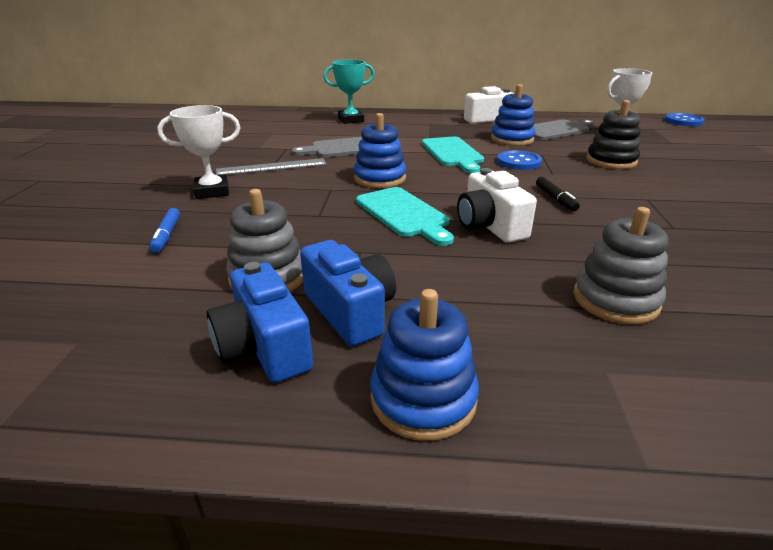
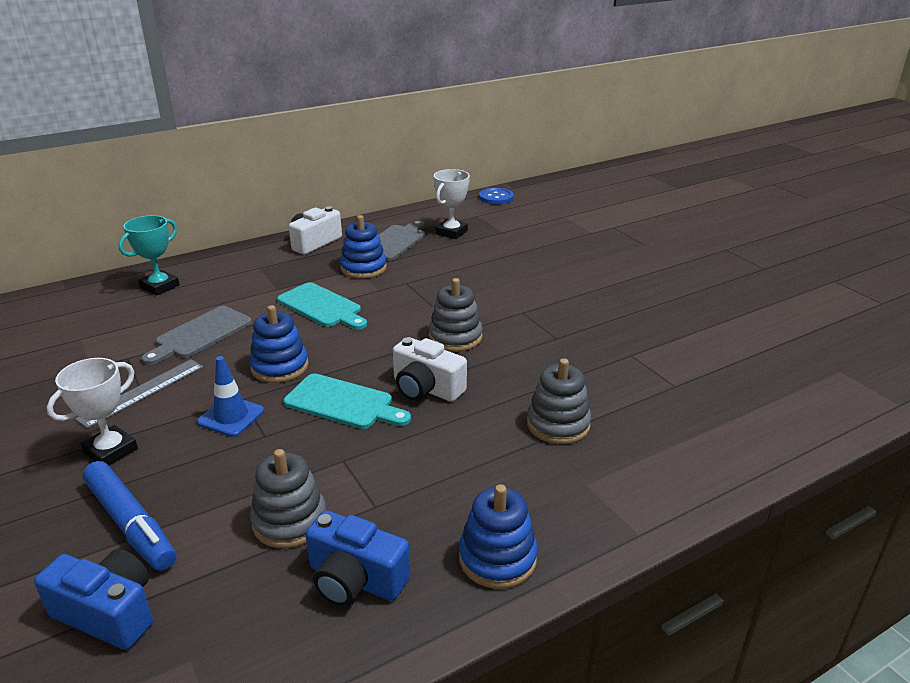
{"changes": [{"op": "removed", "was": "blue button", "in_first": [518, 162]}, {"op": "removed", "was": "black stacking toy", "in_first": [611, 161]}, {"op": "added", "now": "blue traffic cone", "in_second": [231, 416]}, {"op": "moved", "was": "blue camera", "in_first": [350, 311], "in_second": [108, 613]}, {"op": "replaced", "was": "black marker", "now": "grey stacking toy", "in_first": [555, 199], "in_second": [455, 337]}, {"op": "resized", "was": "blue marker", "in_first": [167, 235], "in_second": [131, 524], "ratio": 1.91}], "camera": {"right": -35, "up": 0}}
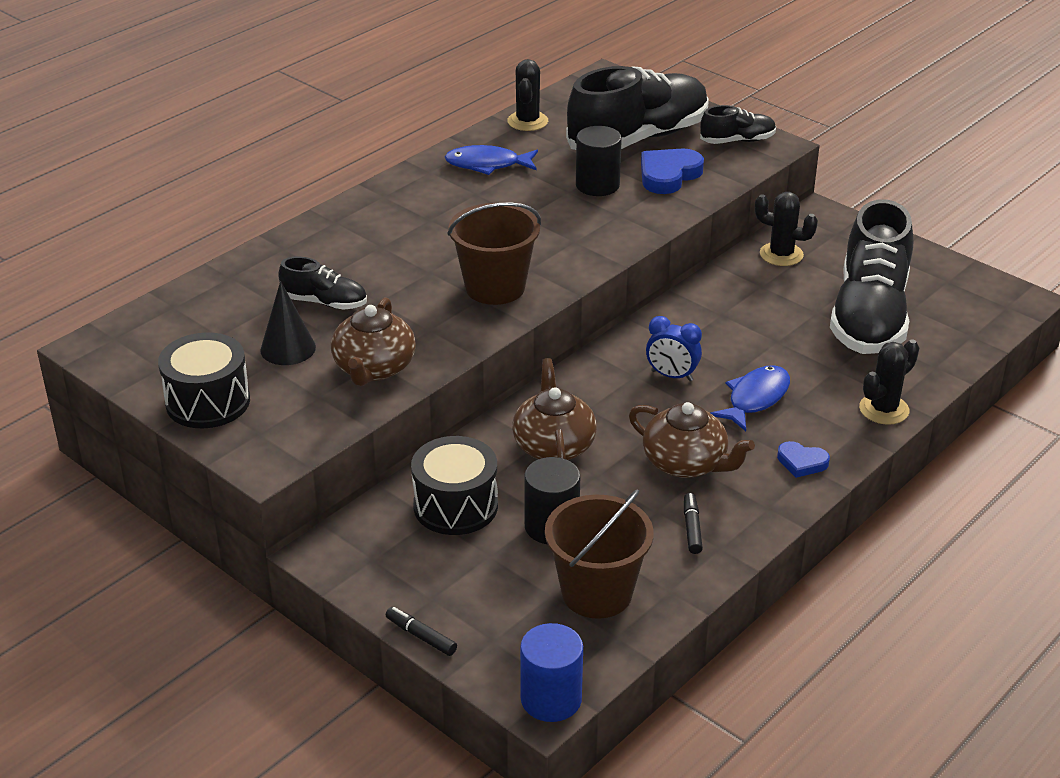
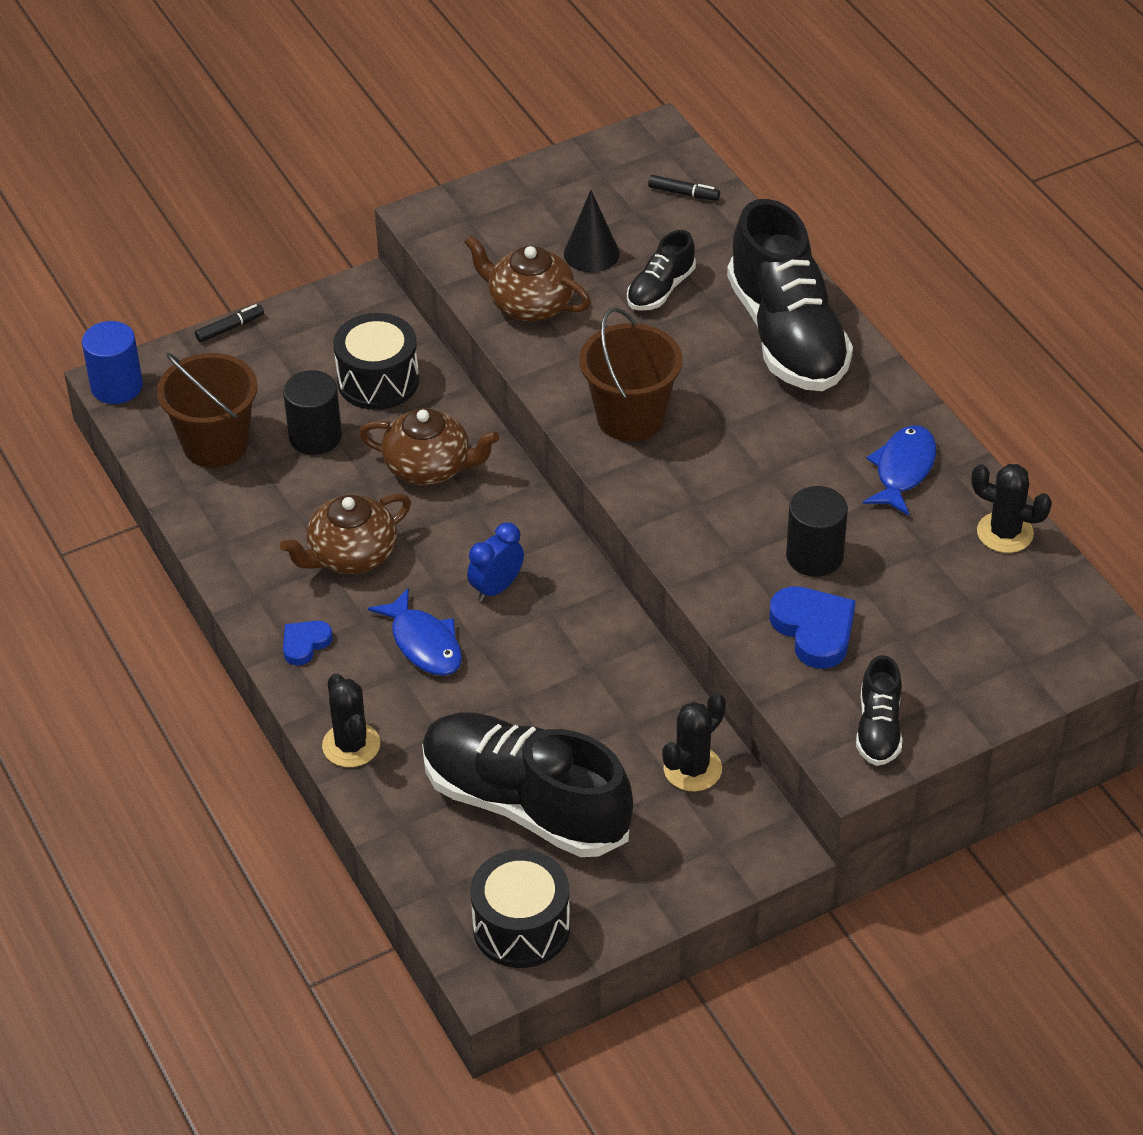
{"changes": [{"op": "moved", "was": "black drum", "in_first": [208, 402], "in_second": [521, 927]}, {"op": "moved", "was": "black shoe", "in_first": [638, 138], "in_second": [787, 335]}, {"op": "moved", "was": "black marker", "in_first": [692, 528], "in_second": [683, 193]}], "camera": {"right": 110, "up": 10}}
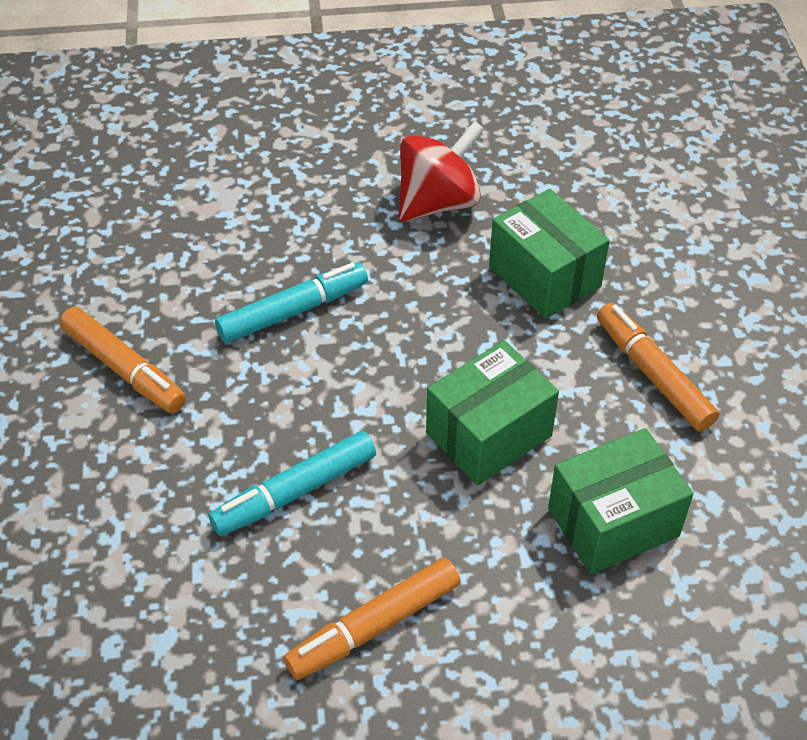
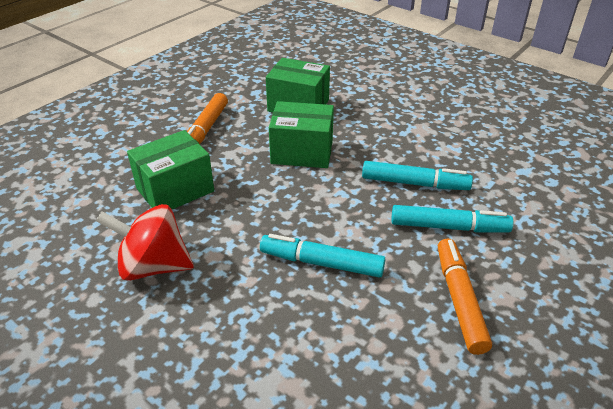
{"changes": [{"op": "removed", "was": "orange marker", "in_first": [374, 626]}, {"op": "added", "now": "turquoise marker", "in_second": [448, 227]}, {"op": "turned", "was": "green box", "in_first": [544, 276], "in_second": [175, 190], "clockwise": 45}], "camera": {"right": -135, "up": -10}}
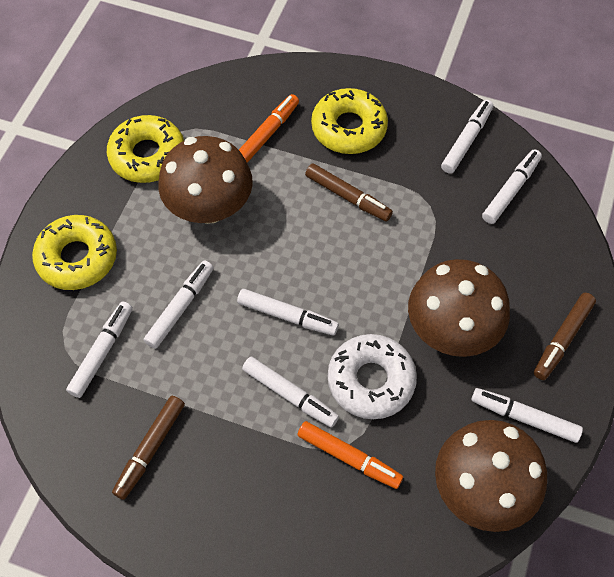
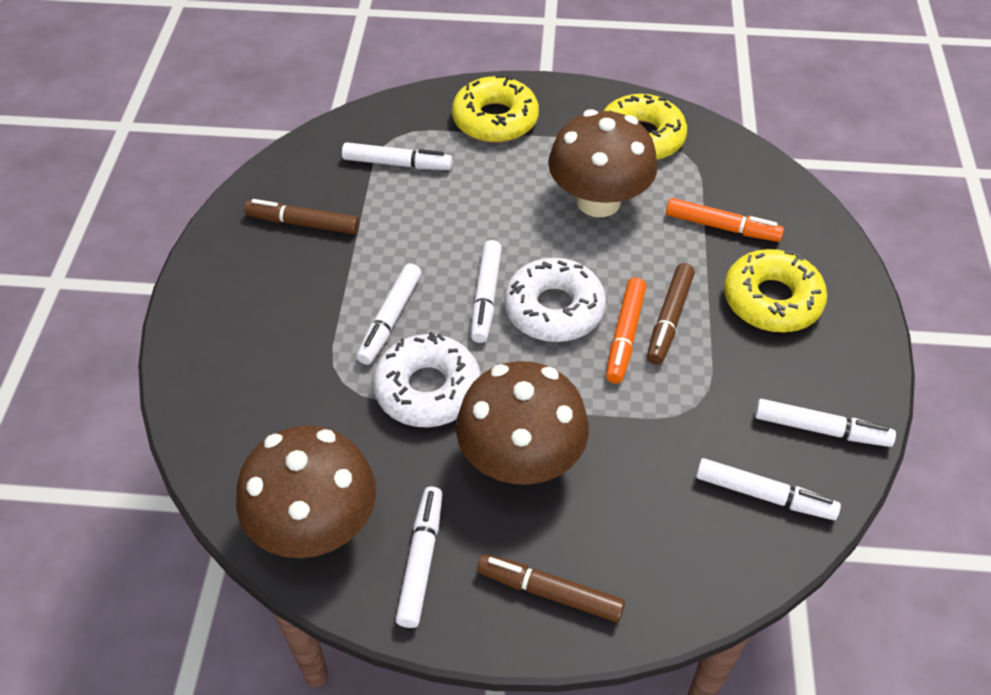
{"changes": [{"op": "removed", "was": "white marker", "in_first": [180, 307]}, {"op": "added", "now": "white donut", "in_second": [554, 309]}, {"op": "moved", "was": "orange marker", "in_first": [349, 457], "in_second": [625, 335]}], "camera": {"right": 75, "up": -10}}
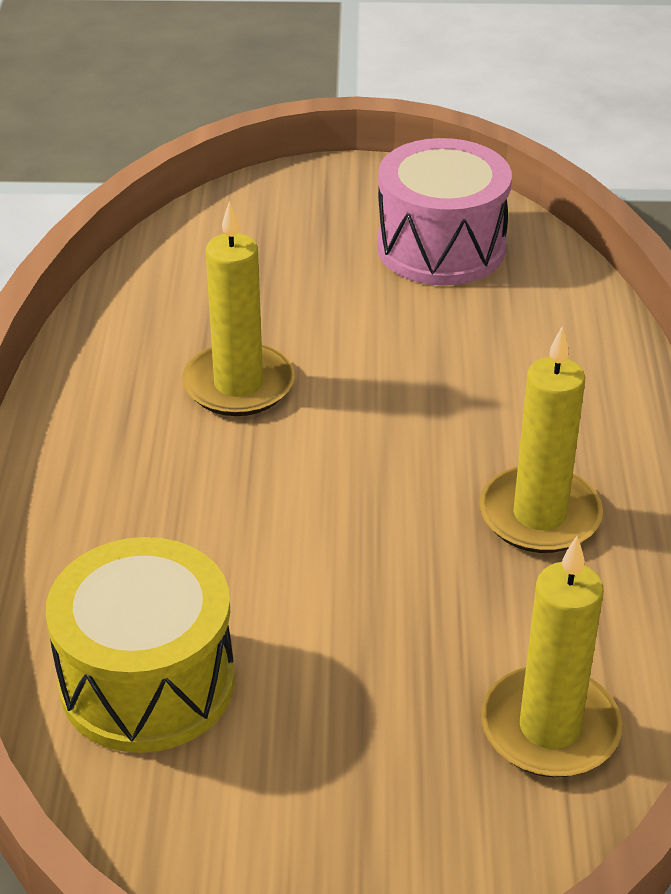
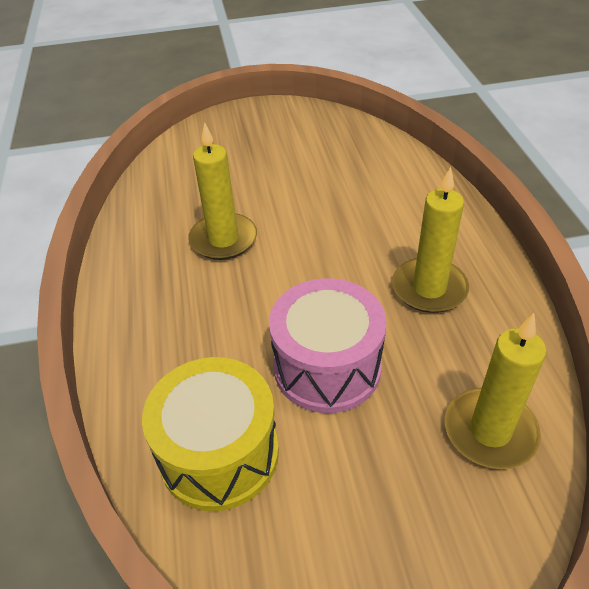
{"changes": [{"op": "moved", "was": "pink drum", "in_first": [441, 247], "in_second": [327, 367]}], "camera": {"right": -10, "up": 5}}
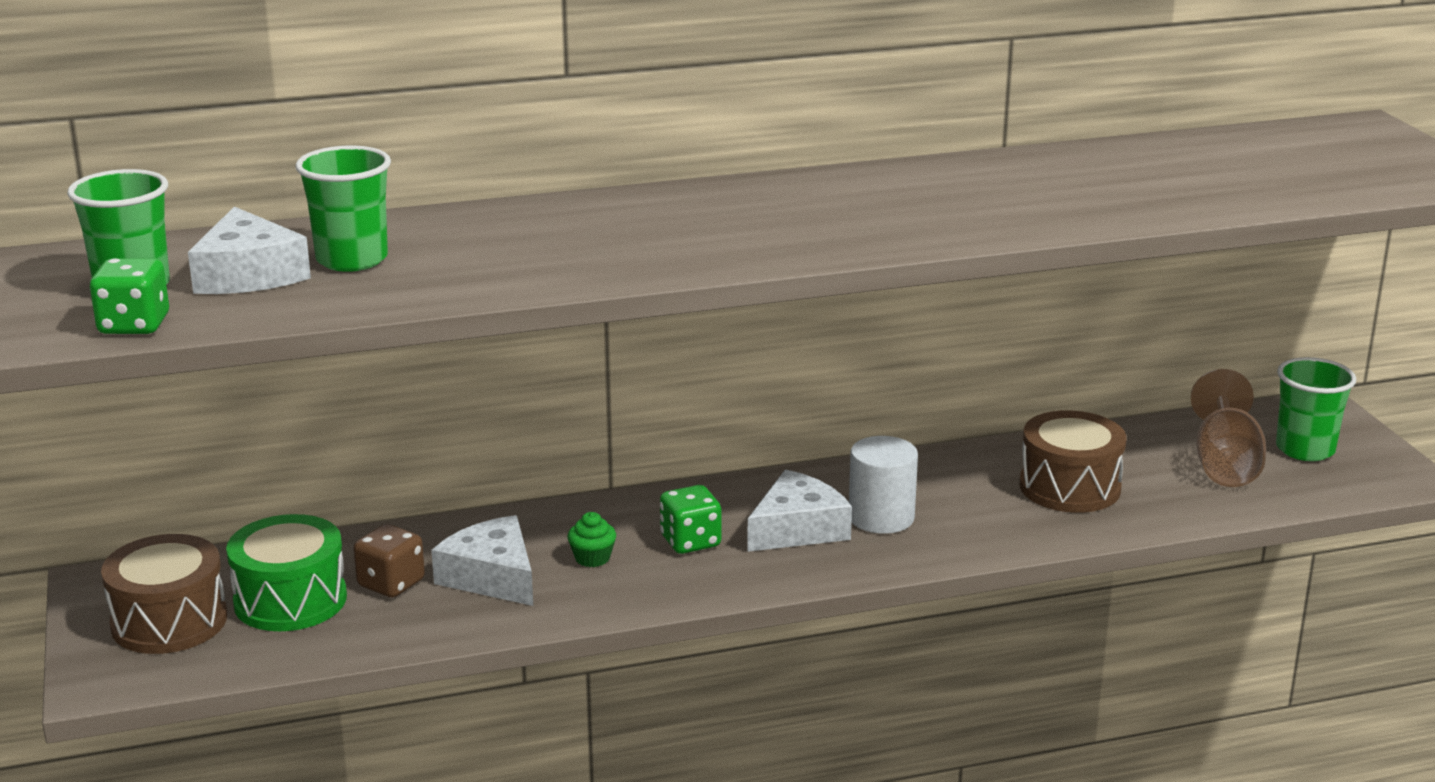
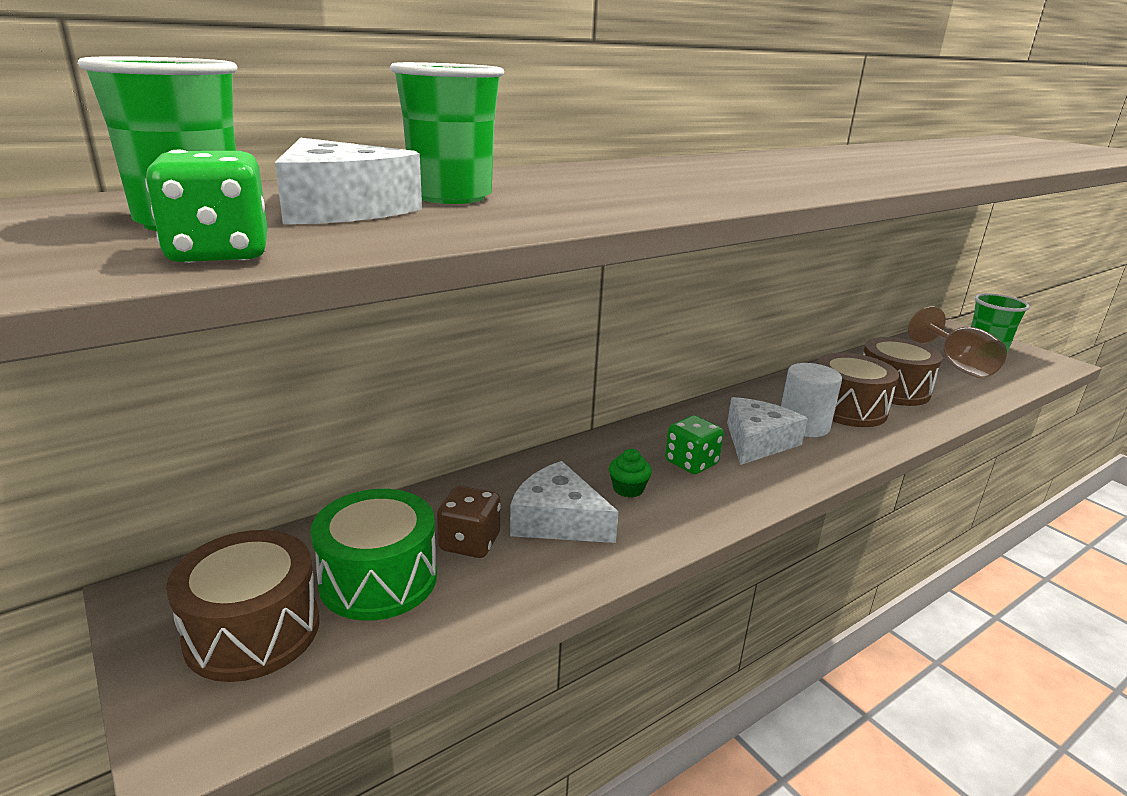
{"changes": [{"op": "added", "now": "brown drum", "in_second": [847, 409]}], "camera": {"right": -20, "up": 0}}
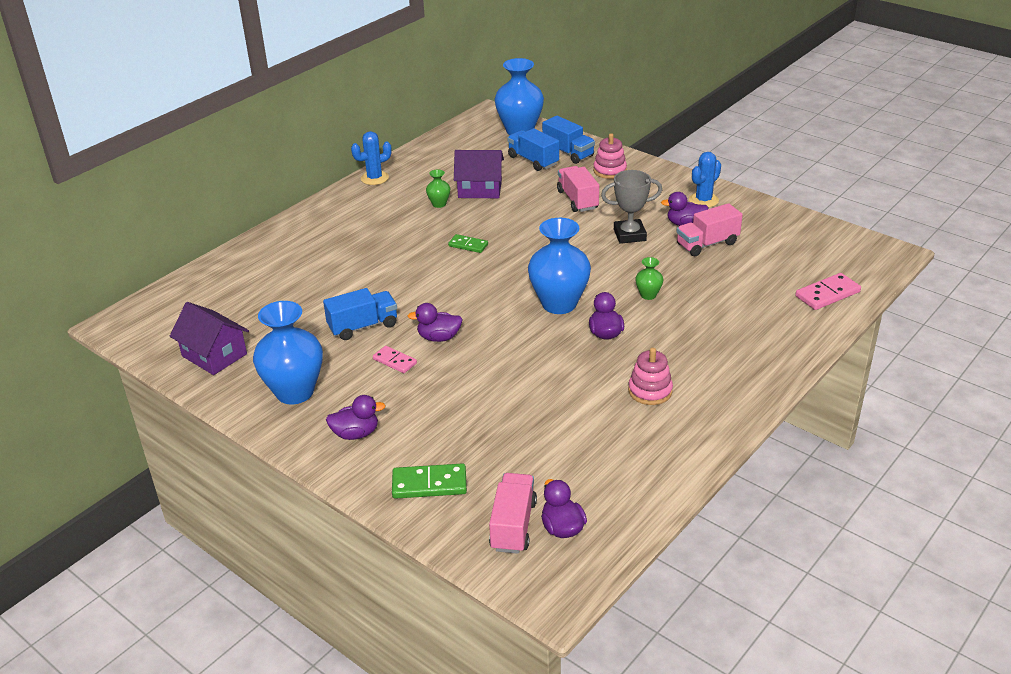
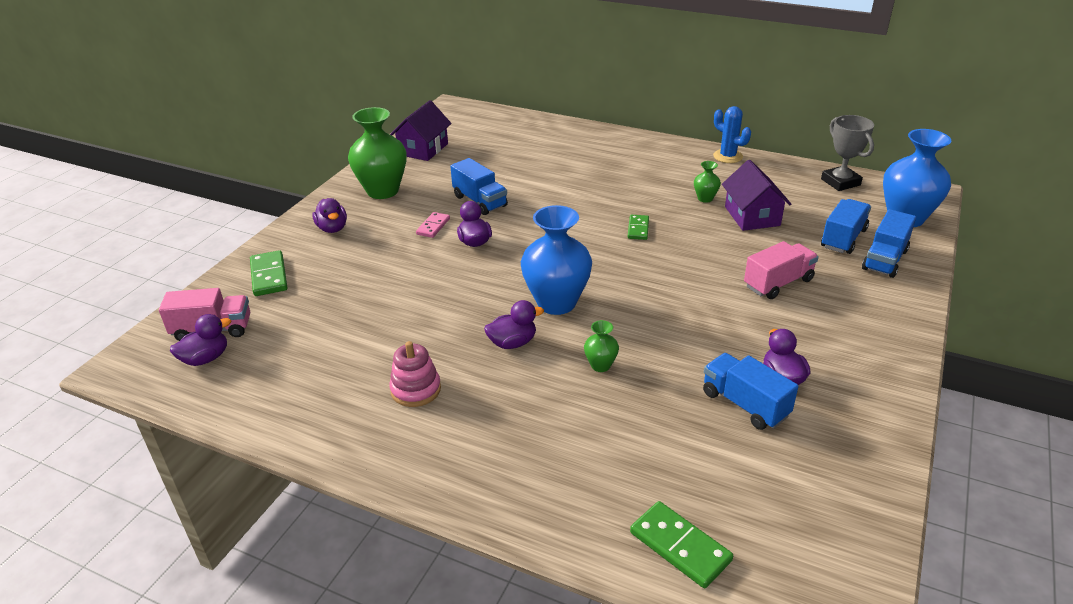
{"changes": [{"op": "removed", "was": "pink stacking toy", "in_first": [609, 171]}, {"op": "removed", "was": "blue cactus", "in_first": [703, 200]}, {"op": "moved", "was": "grey trophy", "in_first": [629, 235], "in_second": [840, 182]}, {"op": "recoloured", "was": "blue vase", "now": "green vase", "in_first": [294, 392], "in_second": [382, 191]}, {"op": "recoloured", "was": "pink truck", "now": "blue truck", "in_first": [707, 244], "in_second": [745, 404]}, {"op": "recoloured", "was": "pink domino", "now": "green domino", "in_first": [827, 294], "in_second": [680, 546]}], "camera": {"right": 75, "up": 0}}
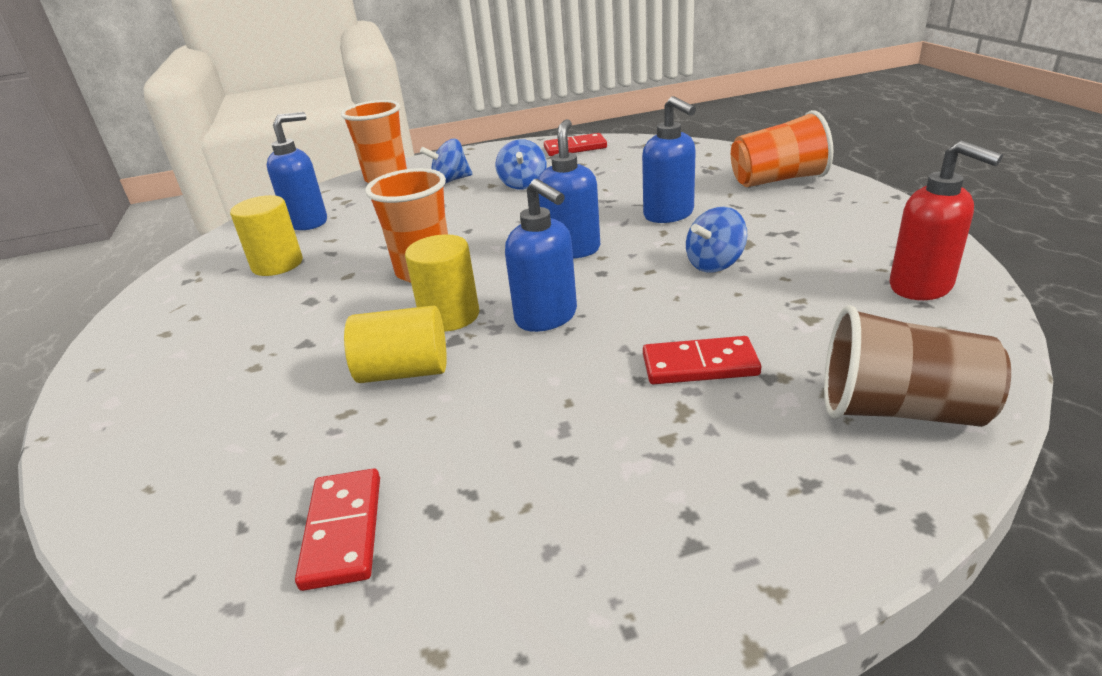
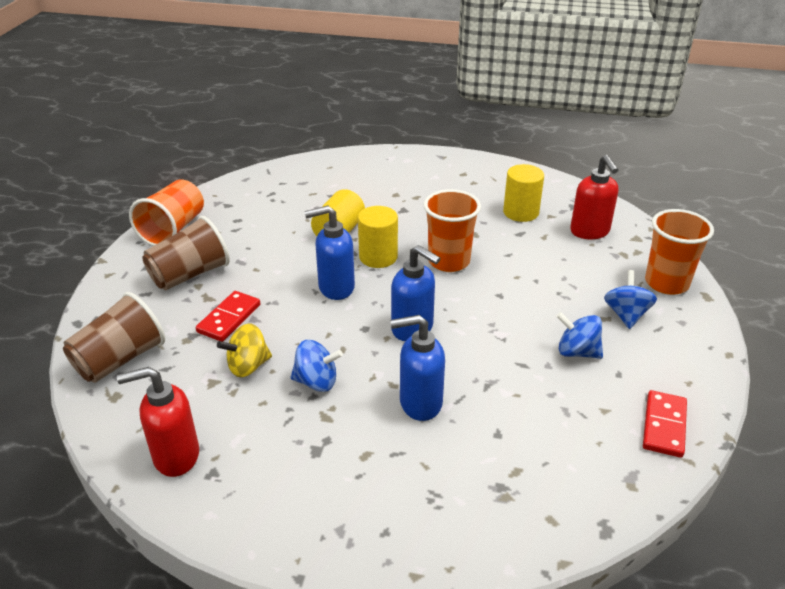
{"changes": [{"op": "removed", "was": "red domino", "in_first": [343, 531]}, {"op": "added", "now": "brown cup", "in_second": [190, 275]}, {"op": "added", "now": "yellow spinning top", "in_second": [248, 366]}, {"op": "moved", "was": "orange cup", "in_first": [778, 180], "in_second": [173, 229]}, {"op": "recoloured", "was": "blue soap dispenser", "now": "red soap dispenser", "in_first": [308, 222], "in_second": [590, 232]}, {"op": "turned", "was": "blue spinning top", "in_first": [715, 264], "in_second": [316, 382], "clockwise": 105}], "camera": {"right": 115, "up": 5}}
